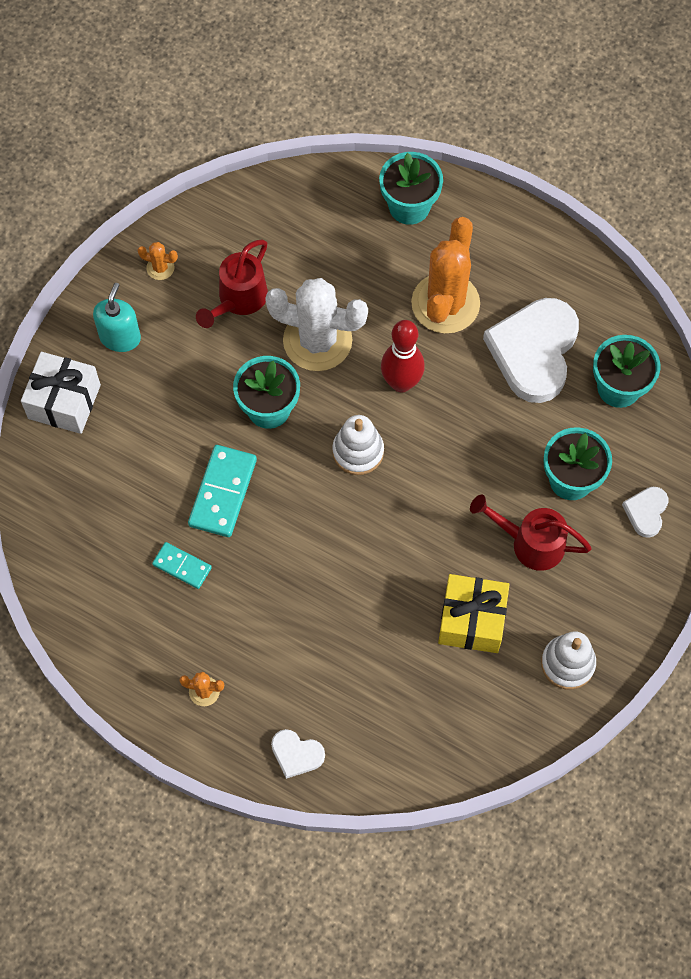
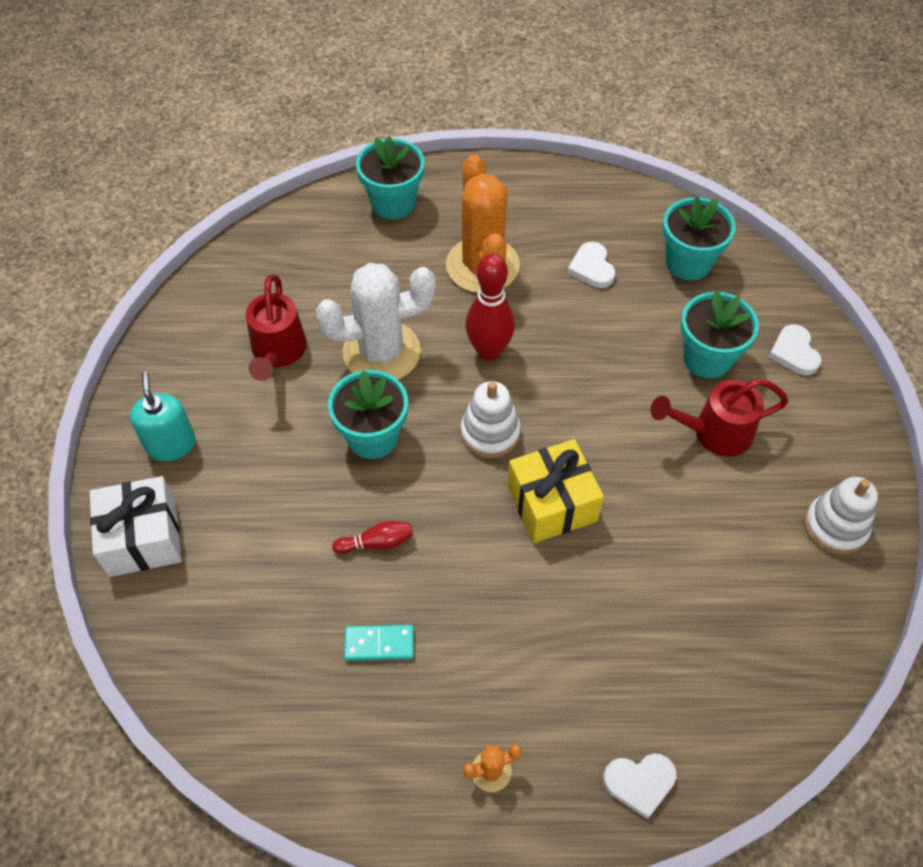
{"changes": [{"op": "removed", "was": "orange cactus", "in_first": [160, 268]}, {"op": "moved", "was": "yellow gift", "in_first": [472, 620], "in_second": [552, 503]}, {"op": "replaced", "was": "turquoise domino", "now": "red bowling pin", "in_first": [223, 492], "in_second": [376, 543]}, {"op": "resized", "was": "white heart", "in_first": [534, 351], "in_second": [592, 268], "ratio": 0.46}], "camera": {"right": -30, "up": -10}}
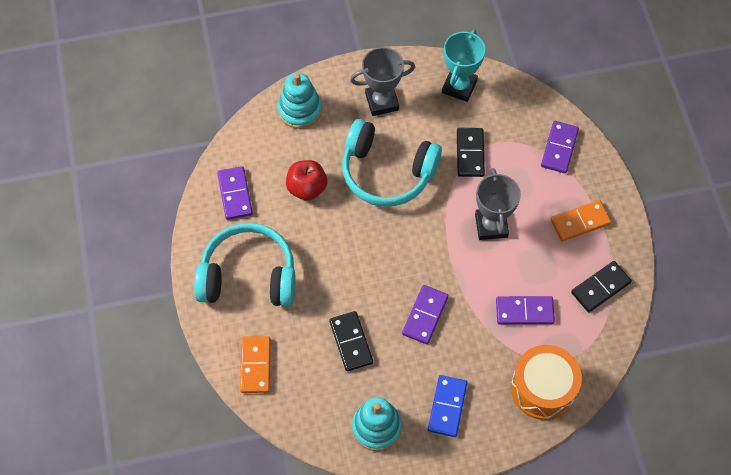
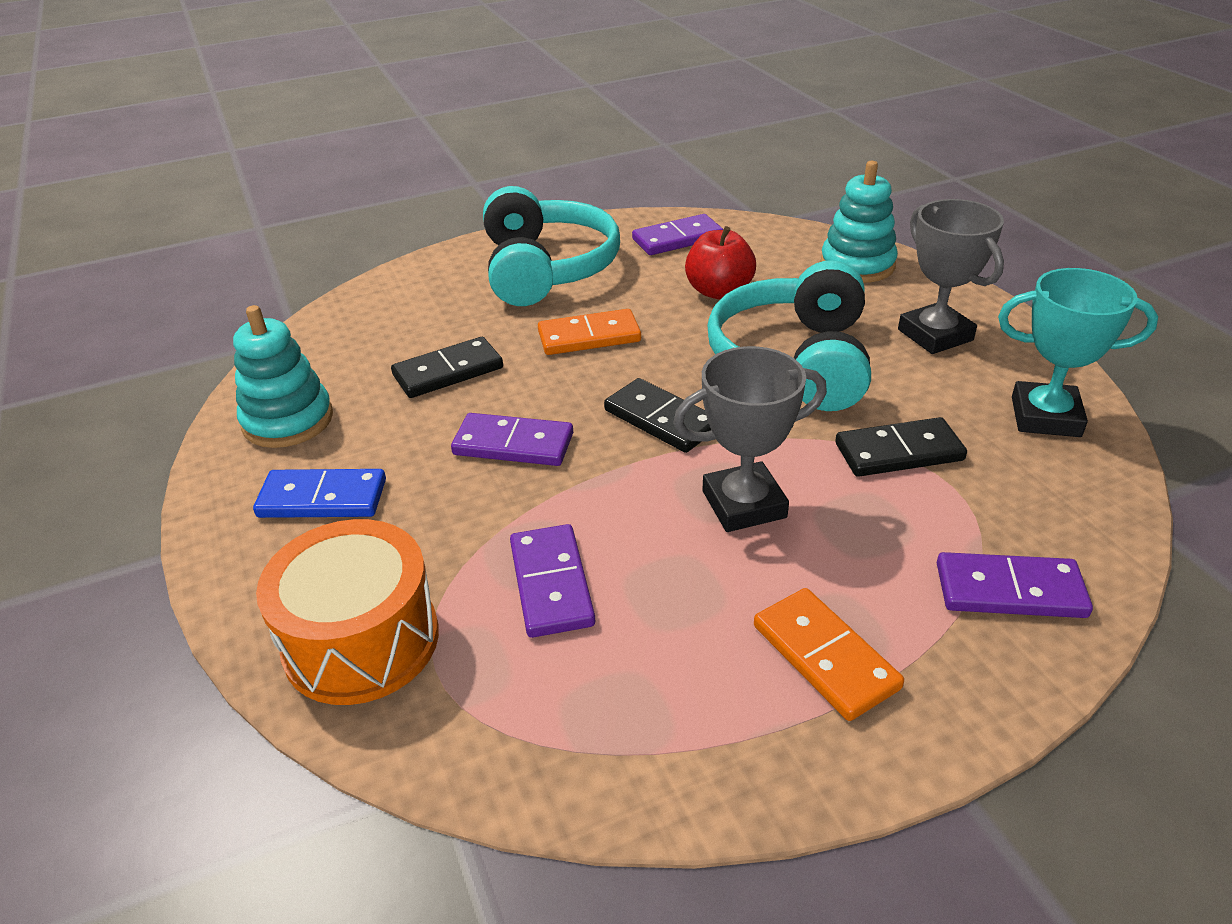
{"changes": [{"op": "moved", "was": "orange domino", "in_first": [255, 365], "in_second": [589, 337]}, {"op": "moved", "was": "black domino", "in_first": [600, 287], "in_second": [661, 419]}], "camera": {"right": 80, "up": -25}}
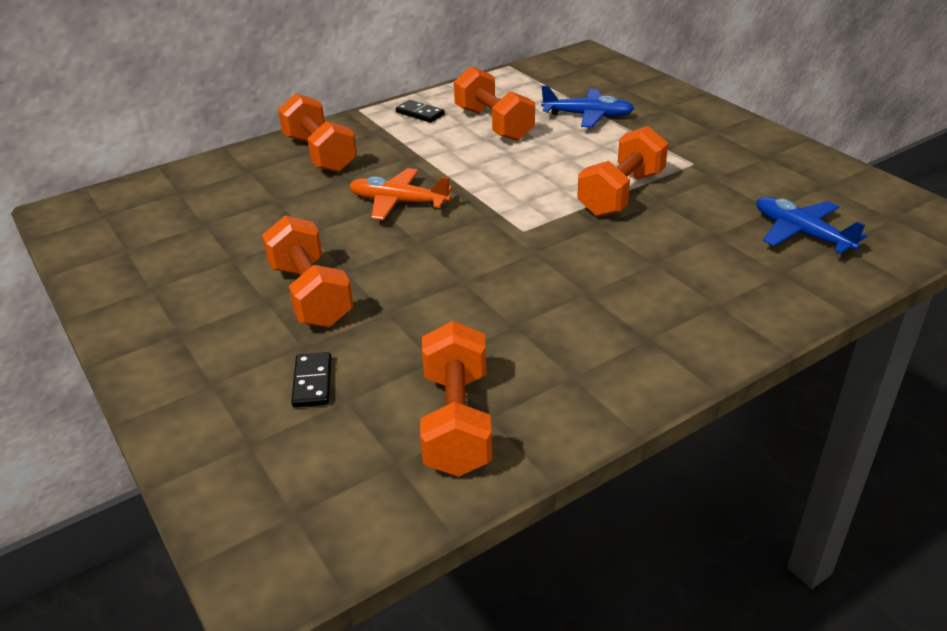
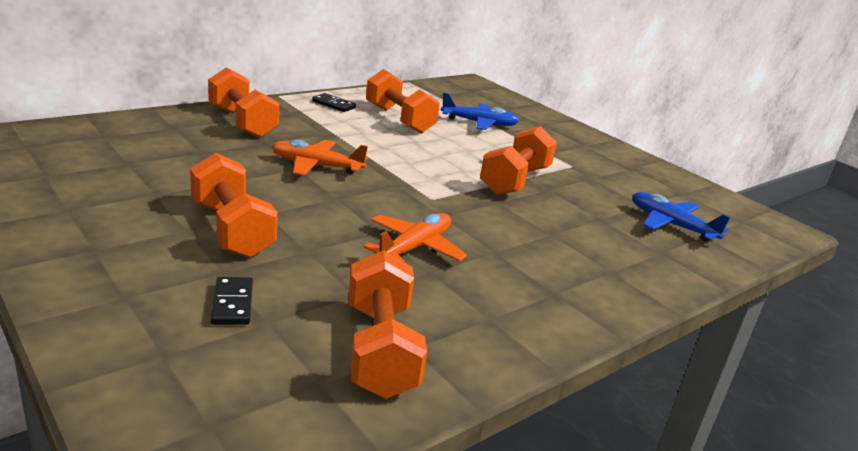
{"changes": [{"op": "added", "now": "orange plane", "in_second": [415, 247]}], "camera": {"right": -10, "up": -10}}
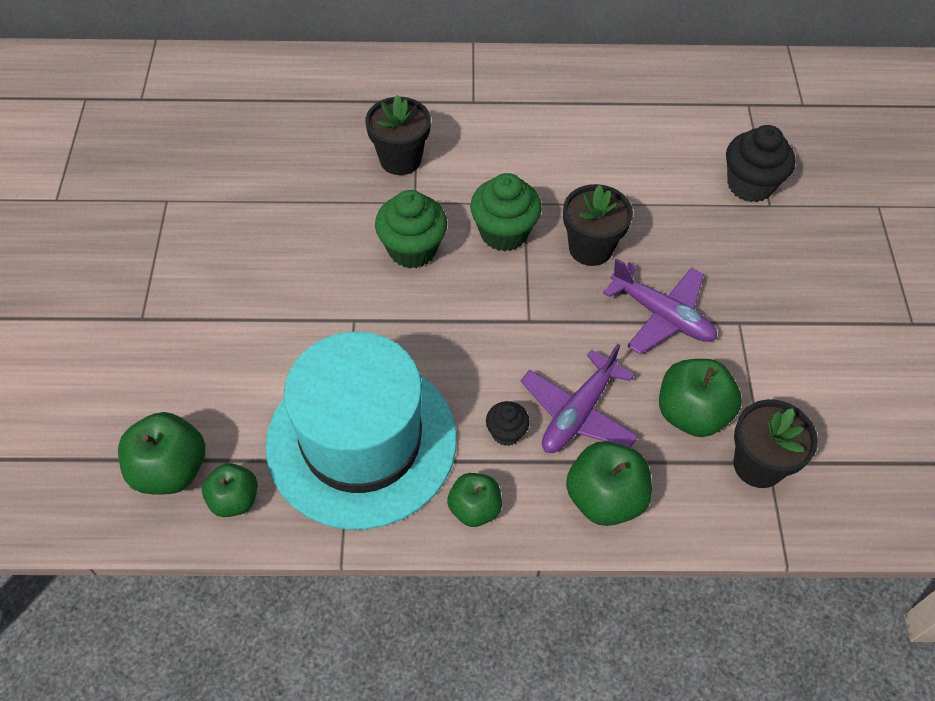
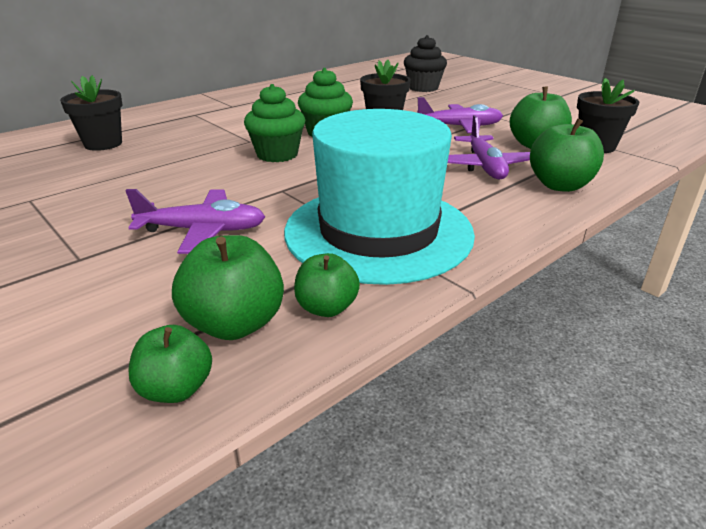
{"changes": [{"op": "removed", "was": "black cupcake", "in_first": [506, 432]}, {"op": "added", "now": "purple plane", "in_second": [203, 230]}, {"op": "moved", "was": "black flower pot", "in_first": [400, 159], "in_second": [103, 144]}, {"op": "moved", "was": "green apple", "in_first": [474, 509], "in_second": [176, 389]}], "camera": {"right": -40, "up": -25}}
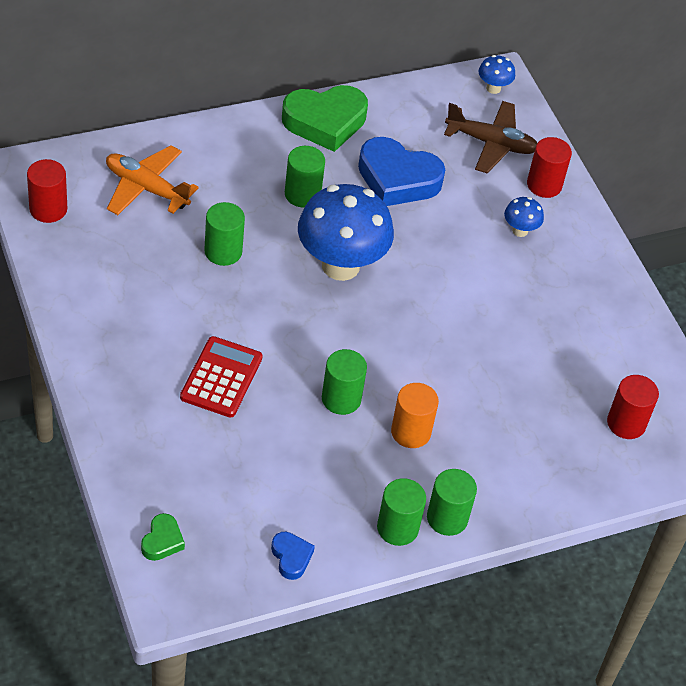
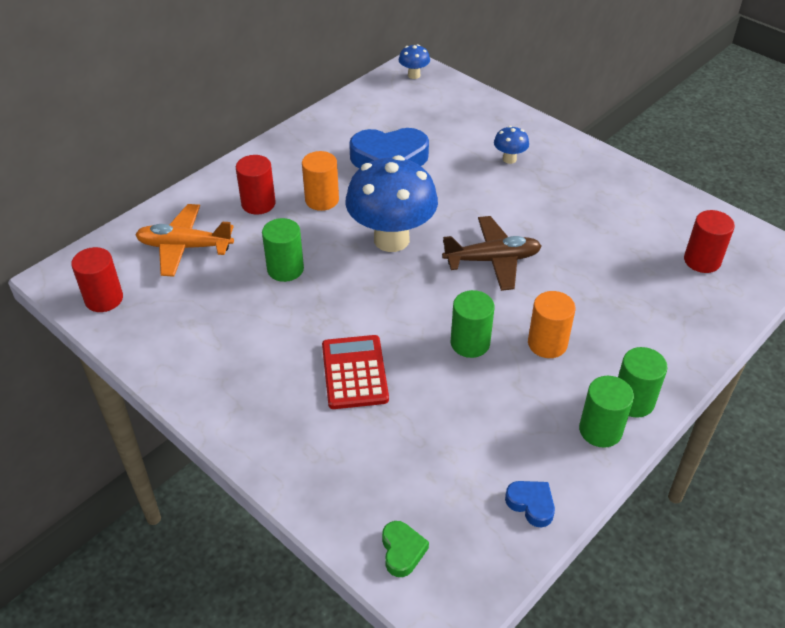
{"changes": [{"op": "removed", "was": "green heart", "in_first": [325, 122]}, {"op": "moved", "was": "brown plane", "in_first": [491, 143], "in_second": [492, 260]}, {"op": "moved", "was": "red cylinder", "in_first": [544, 185], "in_second": [258, 203]}, {"op": "recoloured", "was": "green cylinder", "now": "orange cylinder", "in_first": [302, 194], "in_second": [322, 200]}], "camera": {"right": -20, "up": -5}}
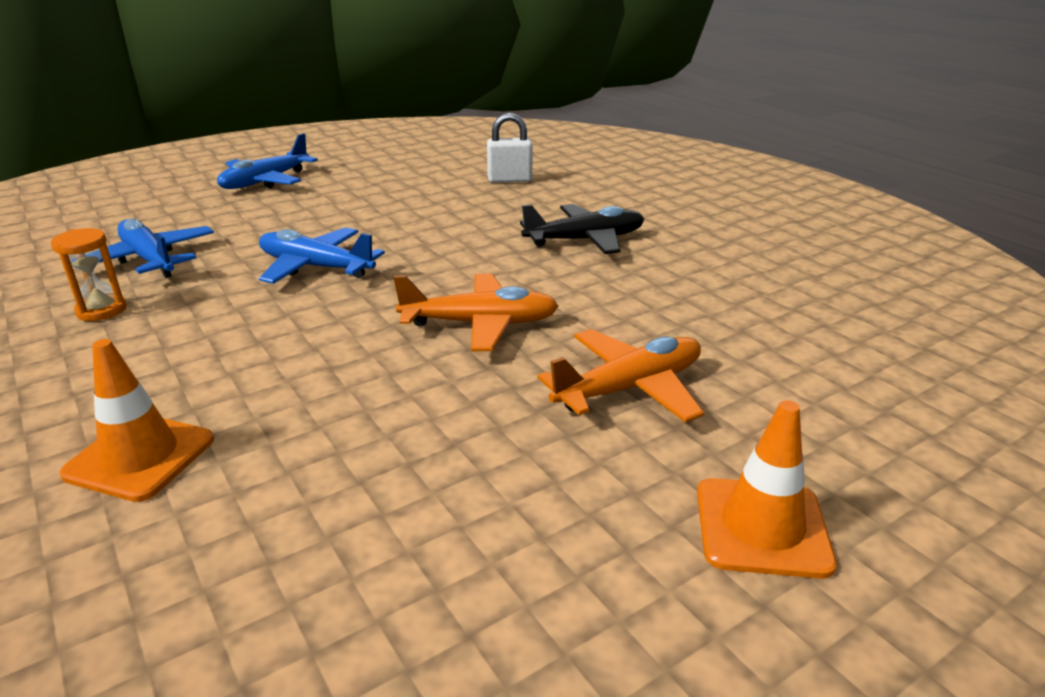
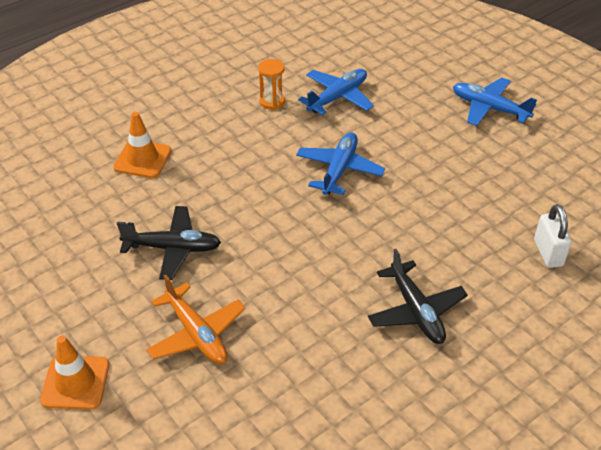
{"changes": [{"op": "removed", "was": "orange plane", "in_first": [480, 324]}, {"op": "added", "now": "black plane", "in_second": [173, 248]}], "camera": {"right": 85, "up": 15}}
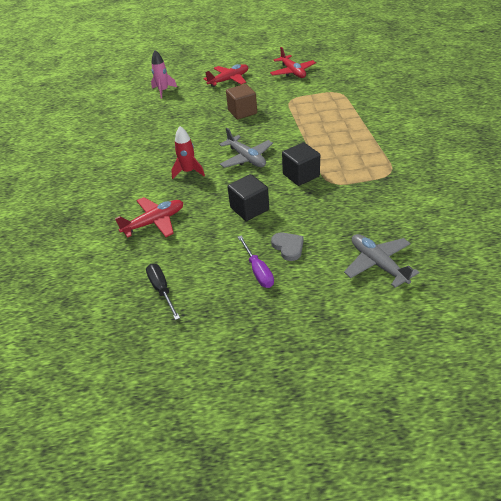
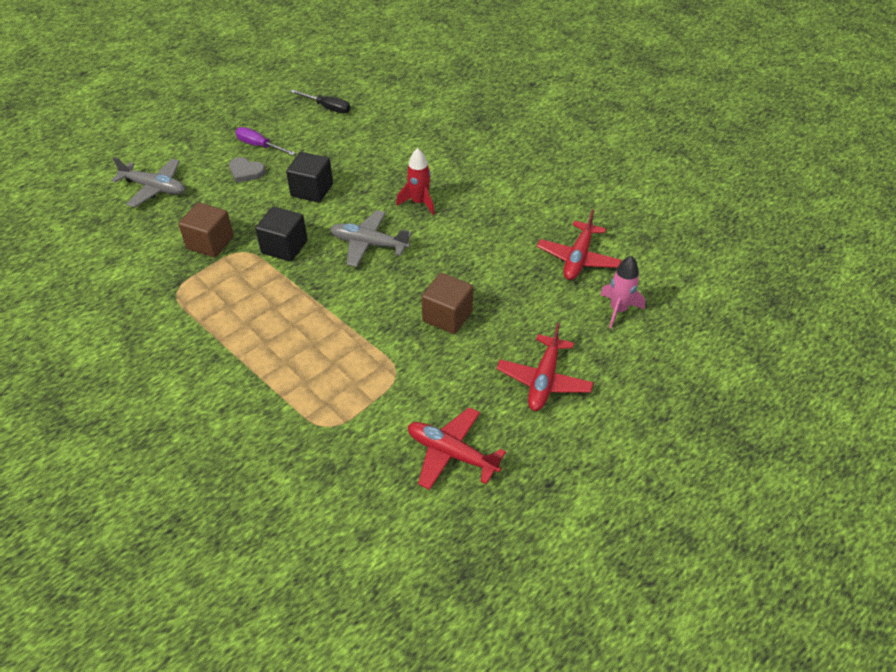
{"changes": [{"op": "added", "now": "brown cube", "in_second": [210, 243]}, {"op": "moved", "was": "red plane", "in_first": [154, 222], "in_second": [578, 258]}], "camera": {"right": 140, "up": 5}}
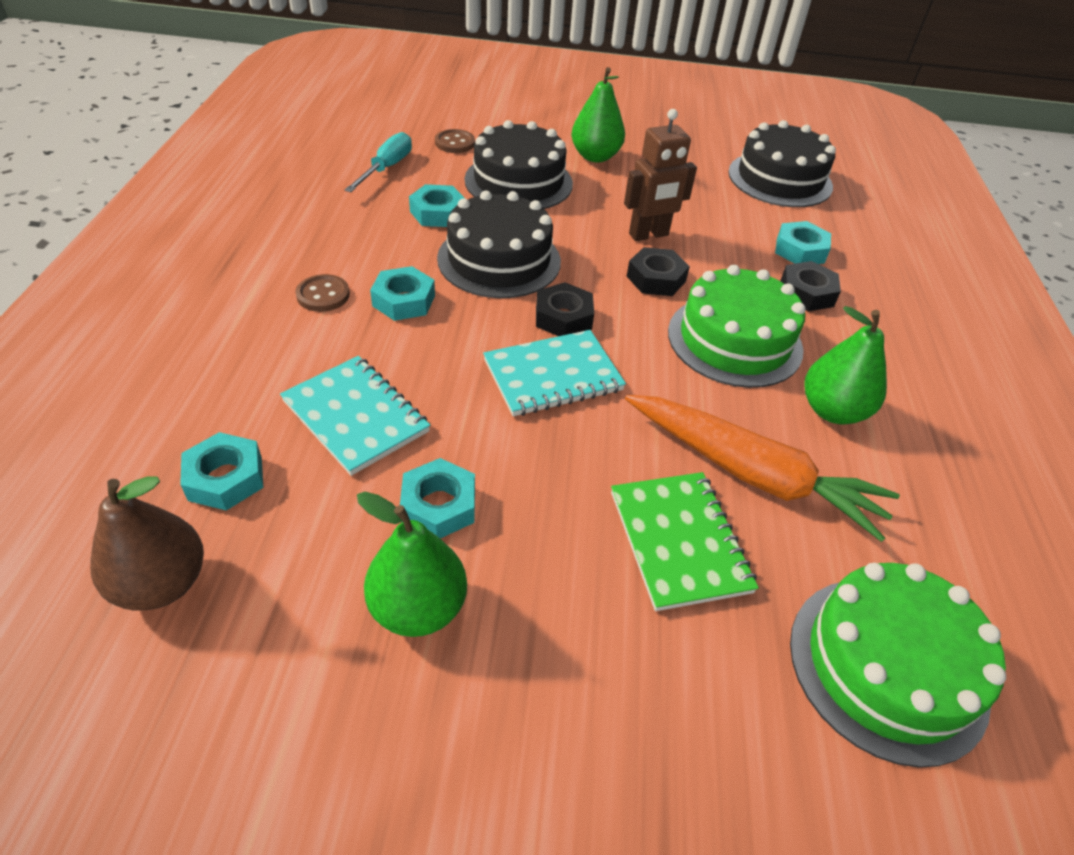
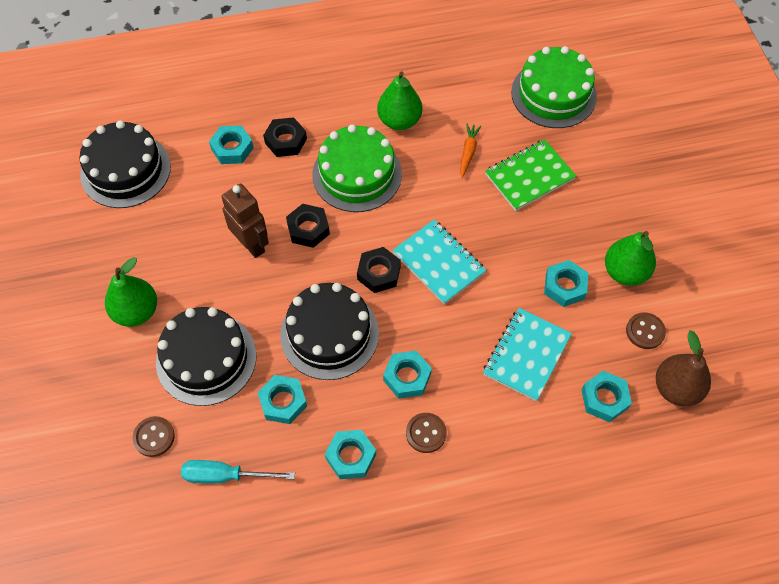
{"changes": [{"op": "added", "now": "turquoise nut", "in_second": [351, 456]}, {"op": "added", "now": "brown button", "in_second": [645, 331]}, {"op": "resized", "was": "orange carrot", "in_first": [751, 474], "in_second": [468, 152], "ratio": 0.43}], "camera": {"right": -105, "up": 15}}
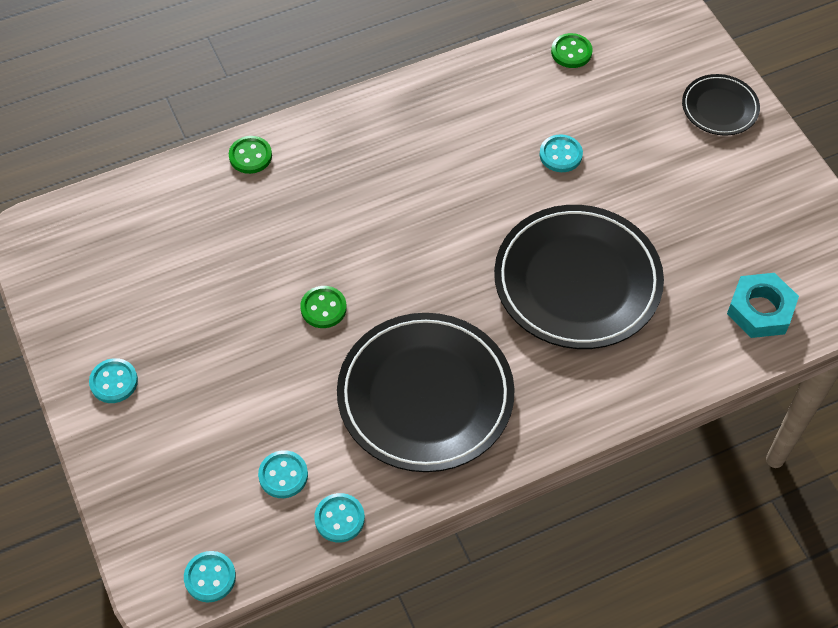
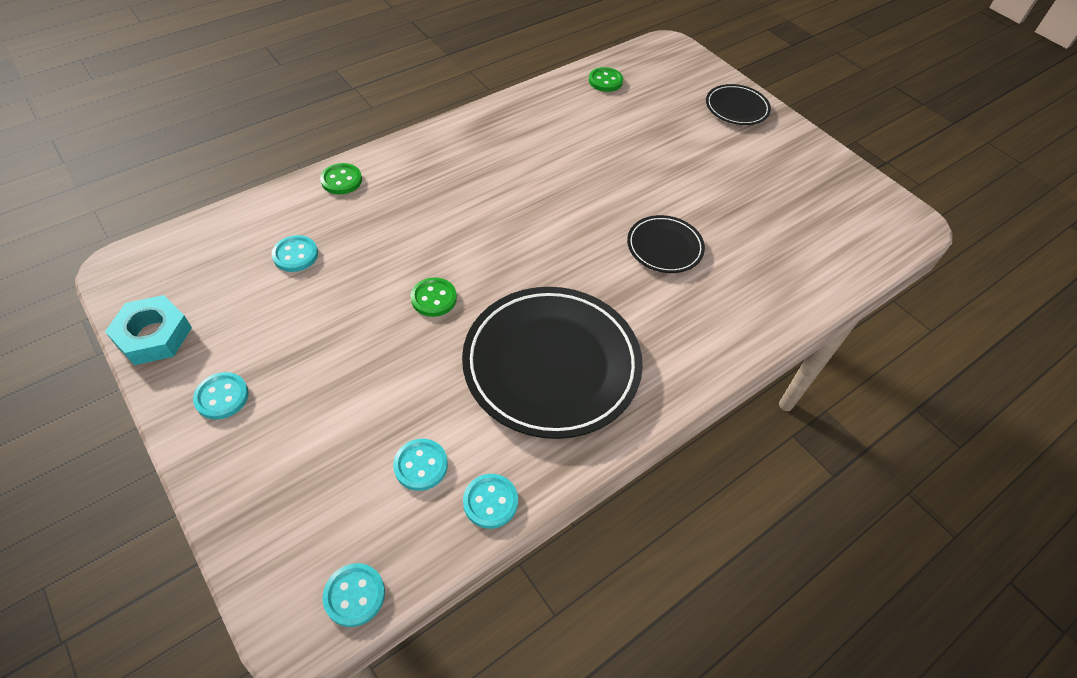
{"changes": [{"op": "moved", "was": "turquoise button", "in_first": [560, 155], "in_second": [295, 255]}, {"op": "moved", "was": "turquoise nut", "in_first": [760, 310], "in_second": [153, 335]}, {"op": "resized", "was": "black plate", "in_first": [577, 281], "in_second": [664, 247], "ratio": 0.5}], "camera": {"right": -15, "up": -5}}
